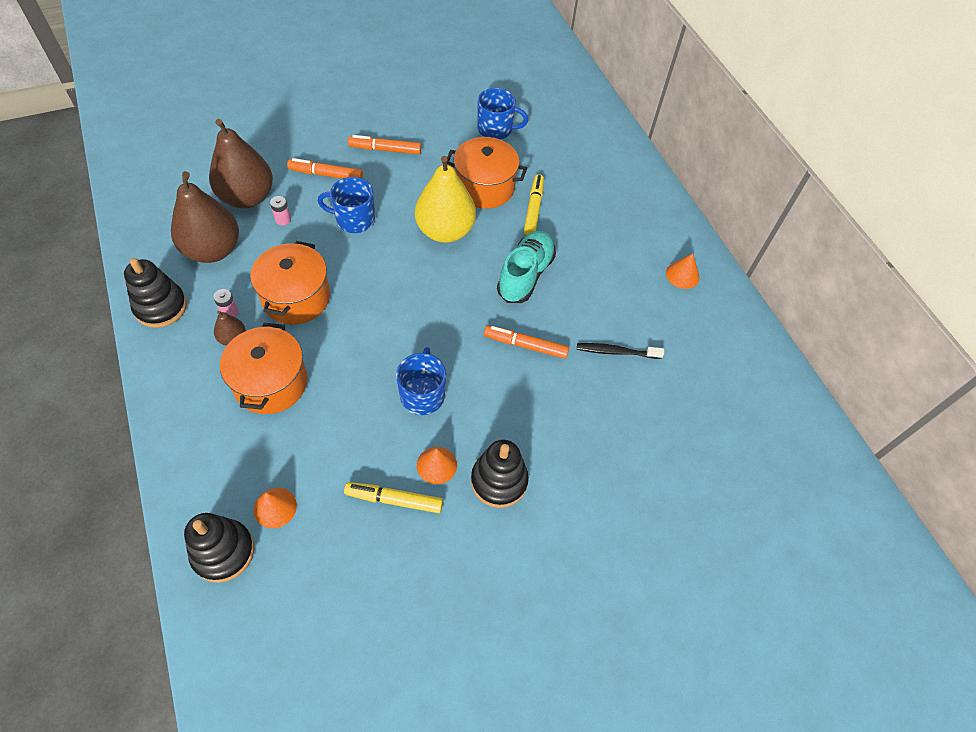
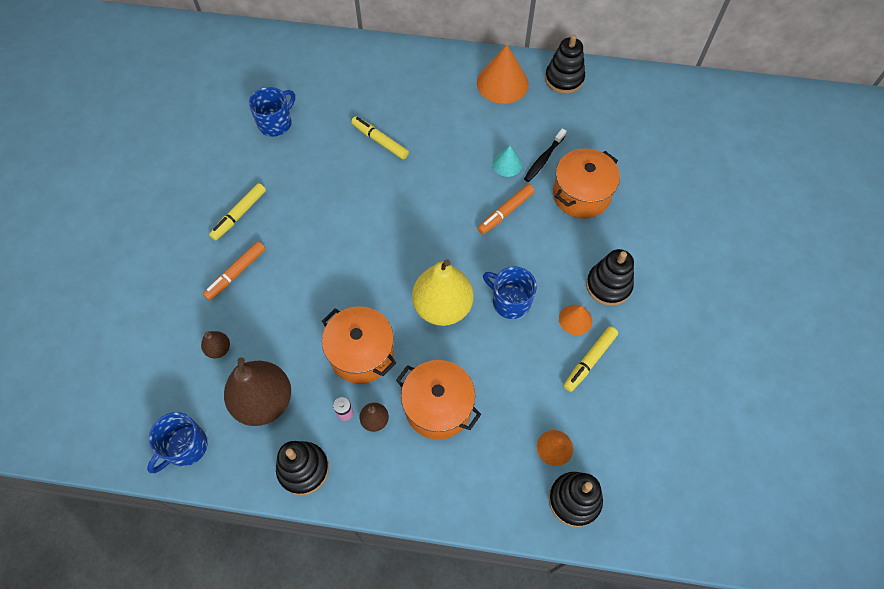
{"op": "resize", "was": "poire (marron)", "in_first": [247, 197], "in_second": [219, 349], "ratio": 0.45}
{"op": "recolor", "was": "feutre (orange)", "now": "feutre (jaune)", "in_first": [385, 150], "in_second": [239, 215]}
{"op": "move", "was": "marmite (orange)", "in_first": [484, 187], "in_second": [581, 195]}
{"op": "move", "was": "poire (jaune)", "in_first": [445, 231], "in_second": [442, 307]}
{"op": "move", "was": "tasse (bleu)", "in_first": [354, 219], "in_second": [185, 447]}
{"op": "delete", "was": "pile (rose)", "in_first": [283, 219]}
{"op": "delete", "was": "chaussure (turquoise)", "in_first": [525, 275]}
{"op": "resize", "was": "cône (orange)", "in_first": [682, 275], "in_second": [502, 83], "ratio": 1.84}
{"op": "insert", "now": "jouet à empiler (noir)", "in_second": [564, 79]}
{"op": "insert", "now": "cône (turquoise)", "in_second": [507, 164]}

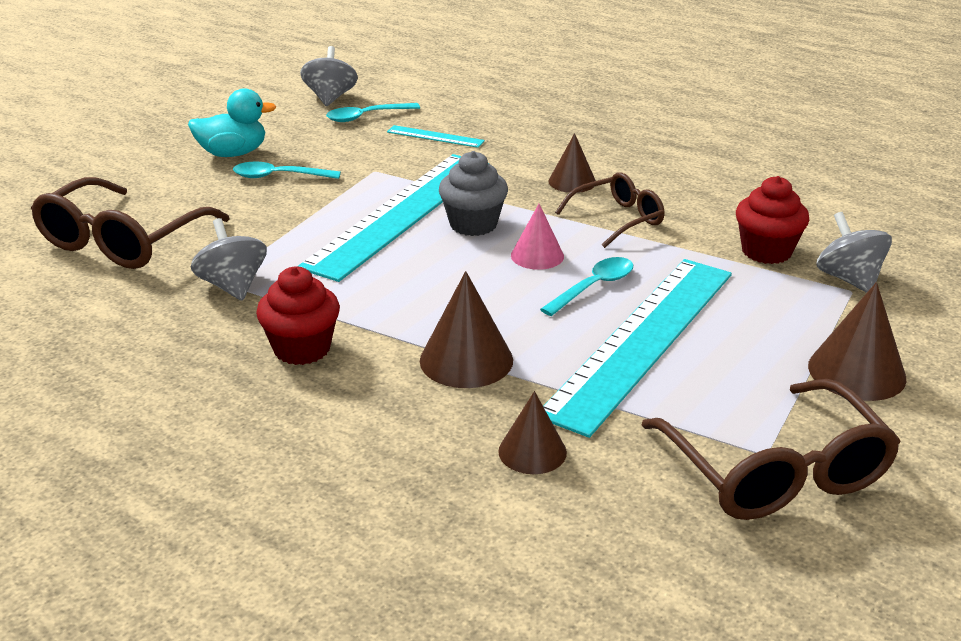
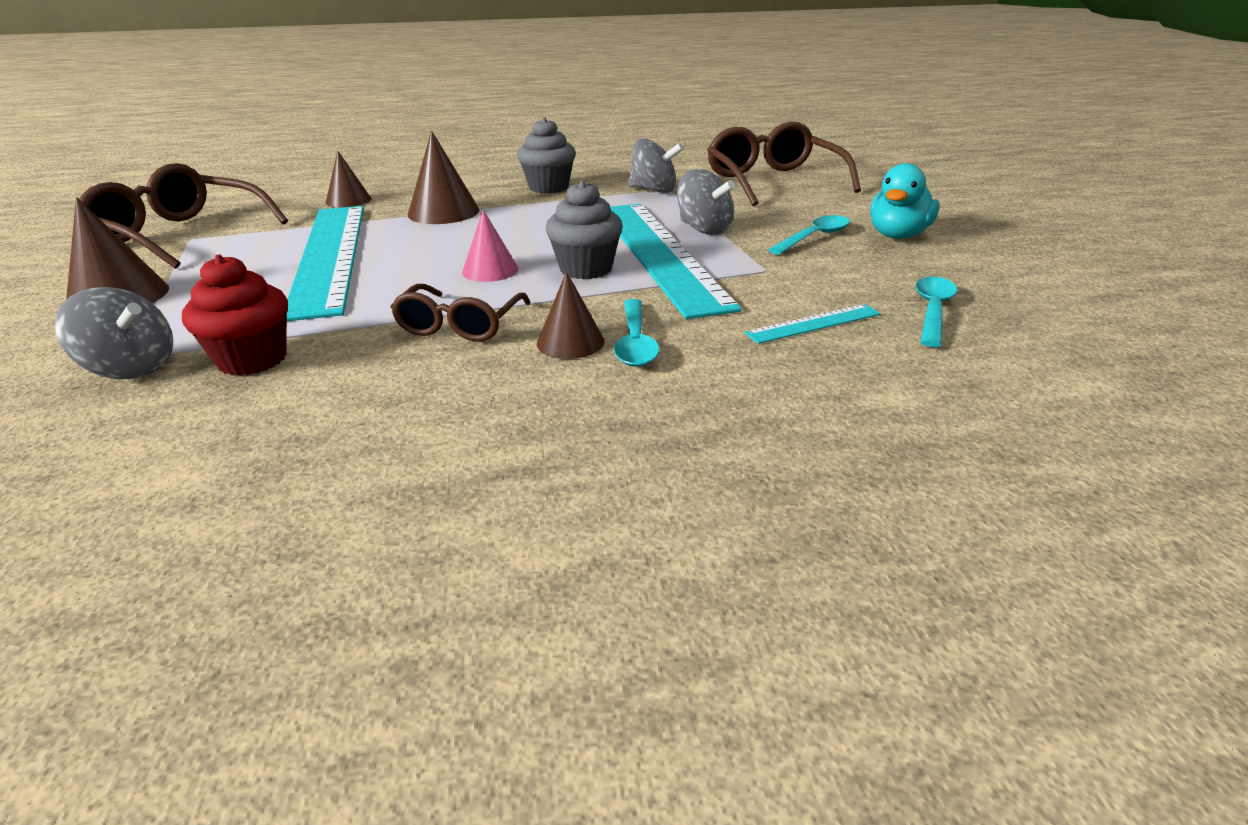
{"op": "move", "was": "toupie (gris)", "in_first": [330, 98], "in_second": [704, 229]}
{"op": "move", "was": "cuillère (turquoise)", "in_first": [593, 287], "in_second": [635, 342]}
{"op": "recolor", "was": "muffin (rouge)", "now": "muffin (gris)", "in_first": [302, 349], "in_second": [548, 187]}

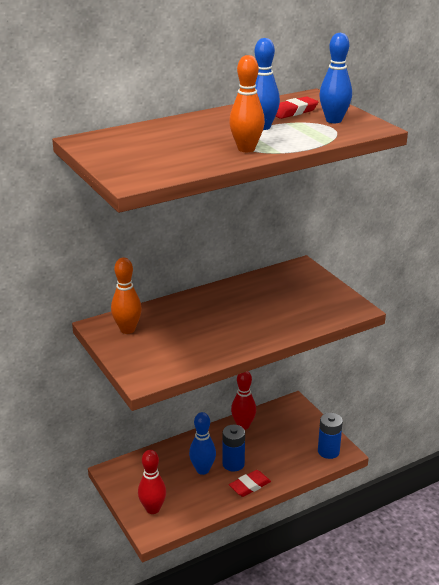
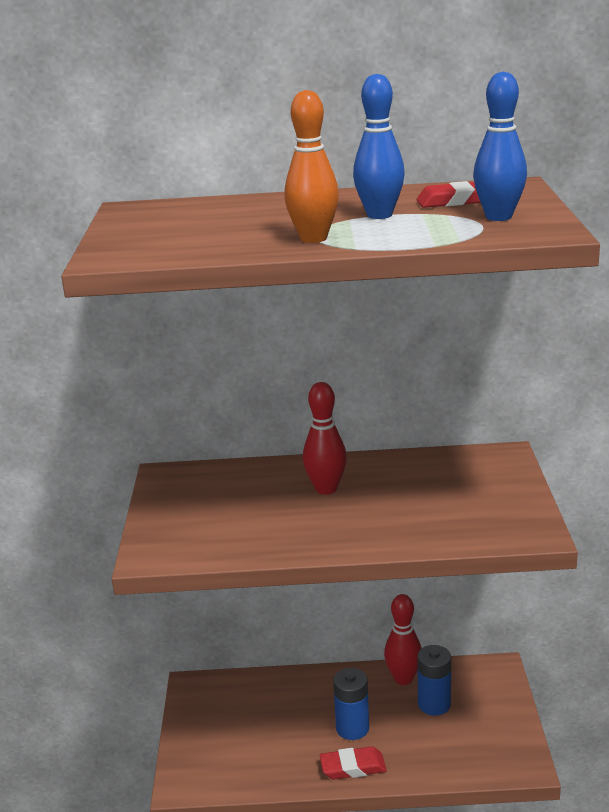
{"op": "delete", "was": "quille (orange)", "in_first": [127, 329]}
{"op": "delete", "was": "quille (bleu)", "in_first": [202, 470]}
{"op": "move", "was": "pile (bleu)", "in_first": [328, 451], "in_second": [434, 704]}
{"op": "move", "was": "quille (rouge)", "in_first": [153, 509], "in_second": [326, 489]}

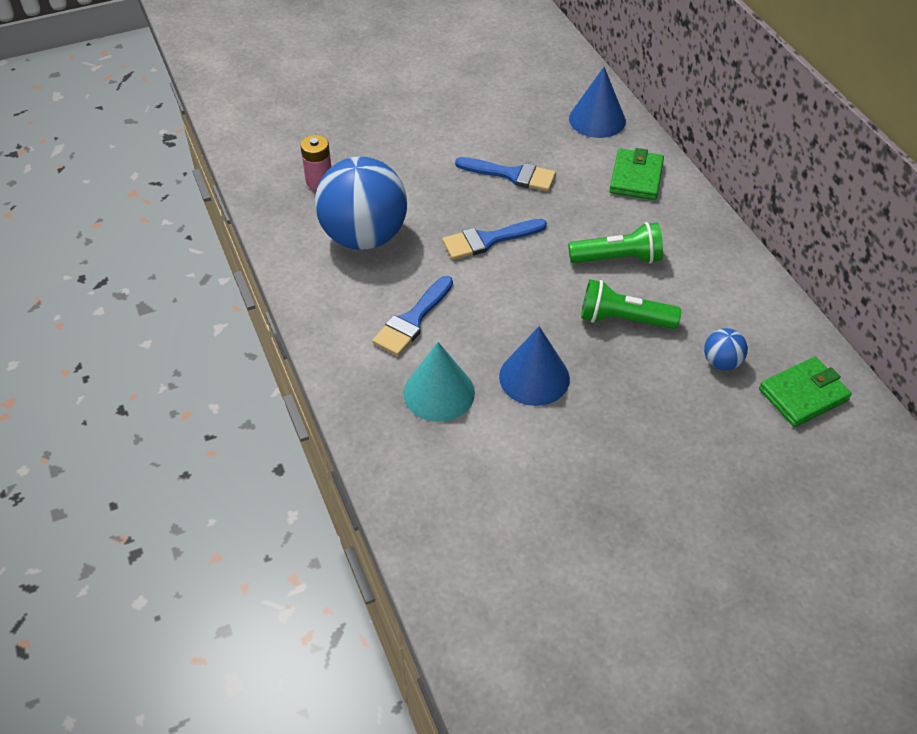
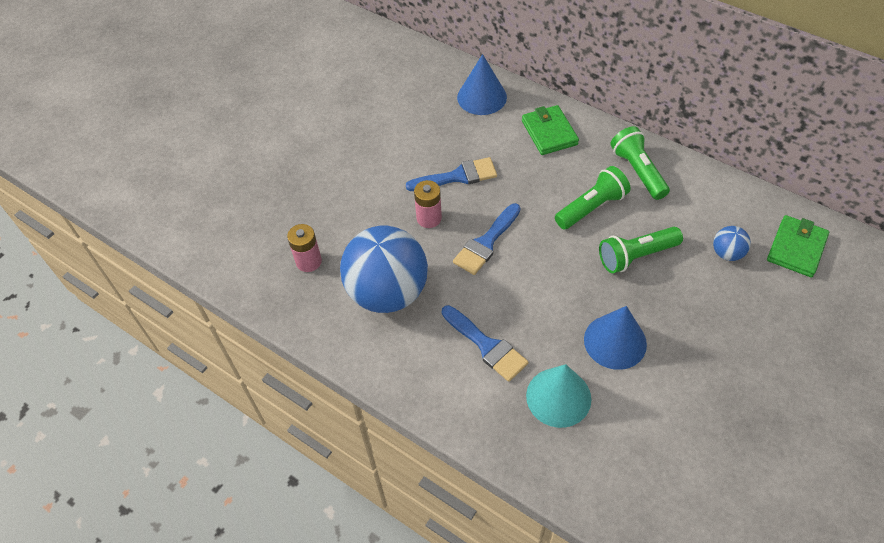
{"op": "rotate", "was": "pinceau (bleu)", "in_first": [412, 320], "in_second": [487, 346], "clockwise": -45}
{"op": "insert", "now": "lampe de poche (vert)", "in_second": [637, 171]}
{"op": "insert", "now": "pile (rose)", "in_second": [429, 218]}

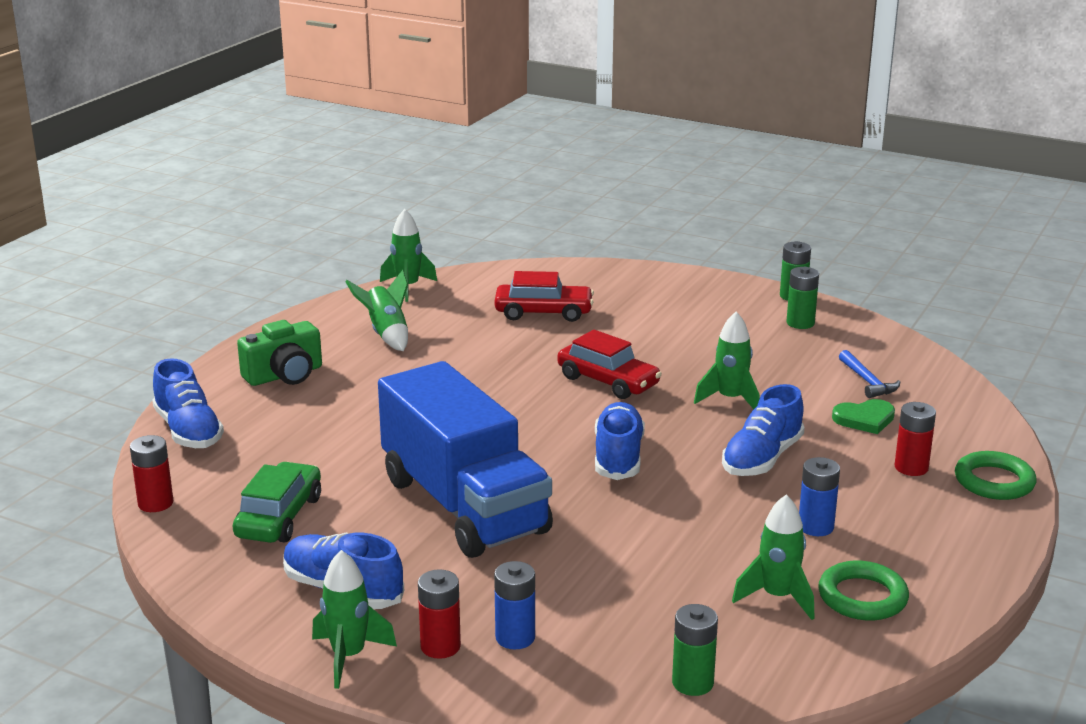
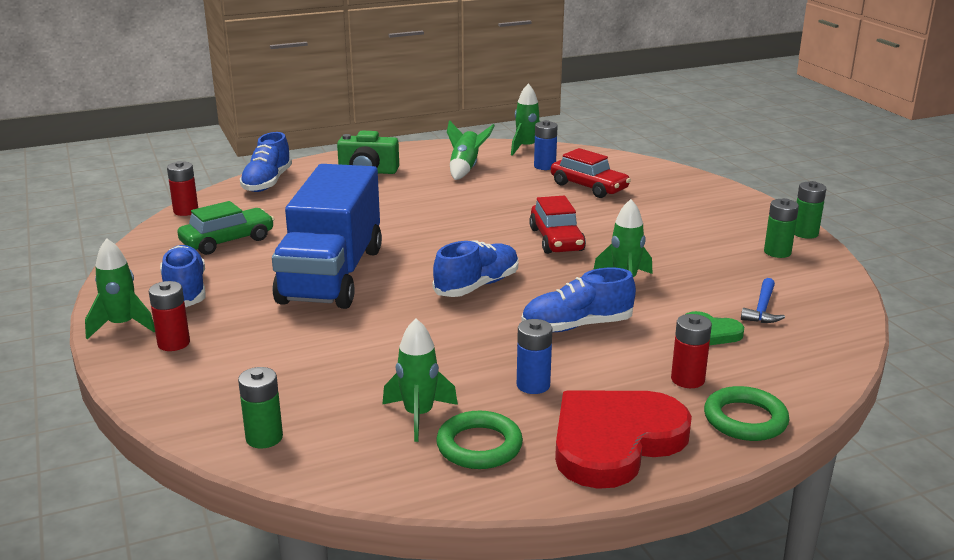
{"op": "move", "was": "pile (bleu)", "in_first": [515, 637], "in_second": [544, 166]}
{"op": "insert", "now": "cœur (rouge)", "in_second": [615, 441]}

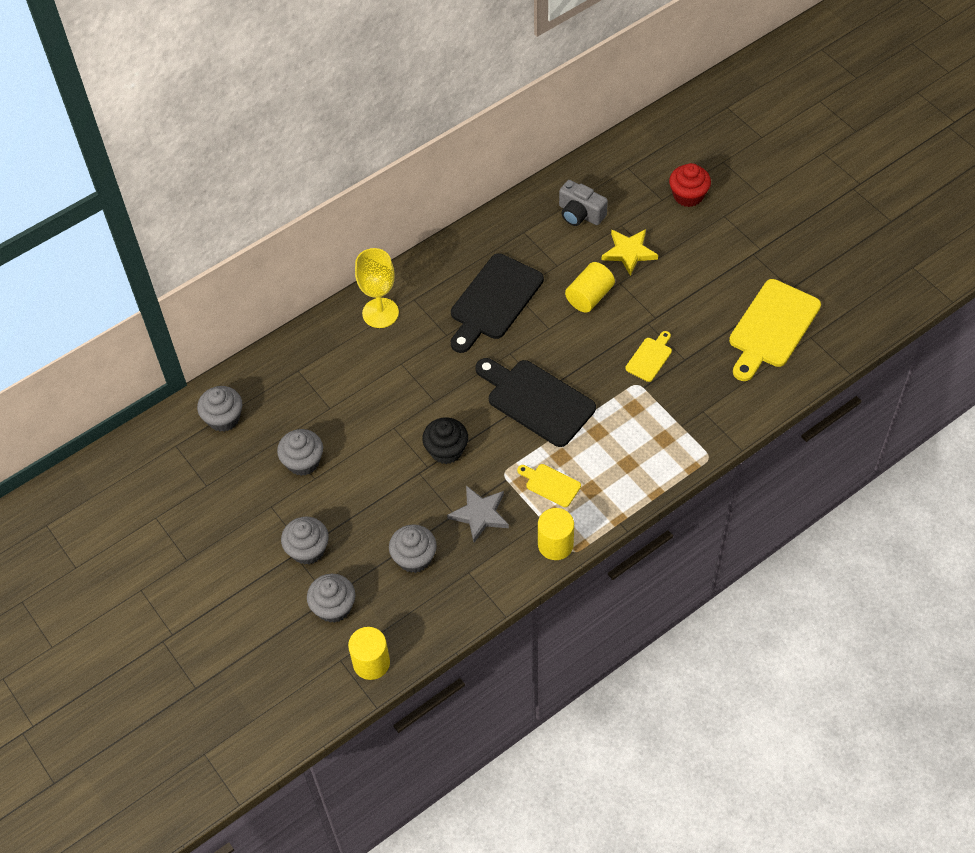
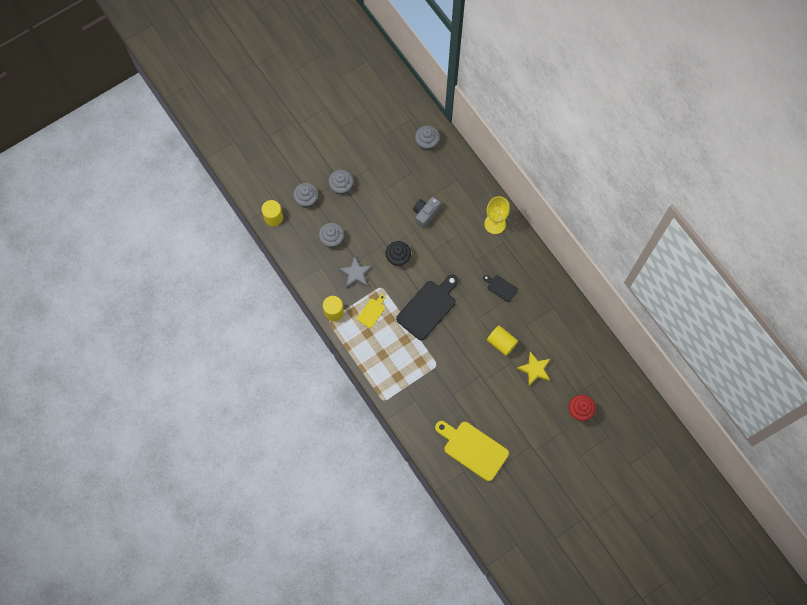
{"op": "move", "was": "appareil photo (gris)", "in_first": [580, 214], "in_second": [425, 214]}
{"op": "resize", "was": "planche à découper (noir)", "in_first": [494, 301], "in_second": [501, 287], "ratio": 0.49}
{"op": "delete", "was": "planche à découper (jaune)", "in_first": [650, 358]}
{"op": "delete", "was": "muffin (gris)", "in_first": [303, 462]}

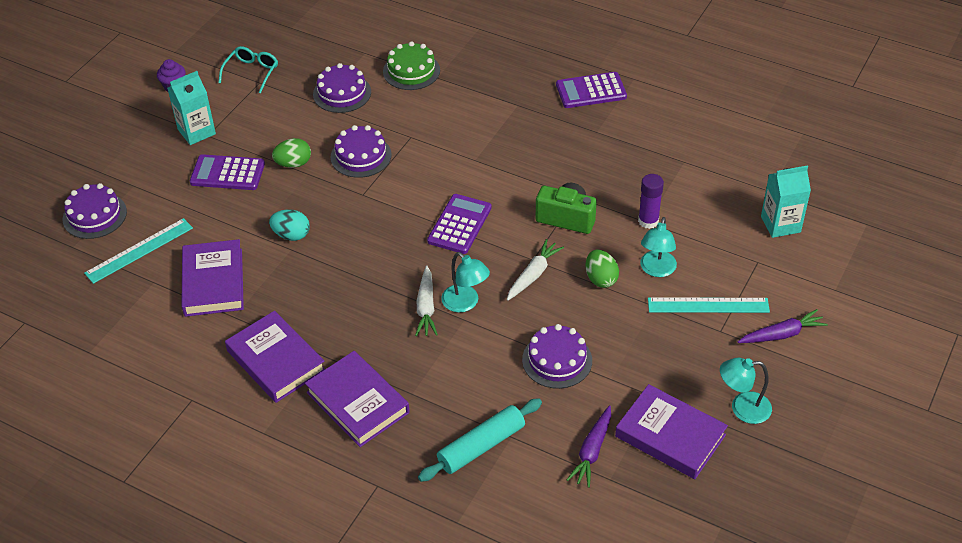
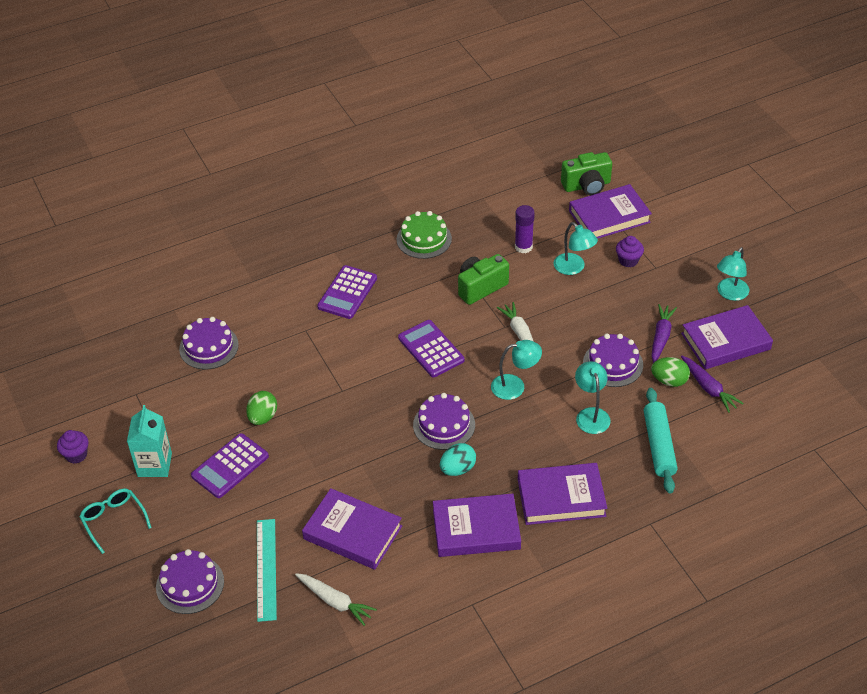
{"op": "move", "was": "gâteau (vert)", "in_first": [411, 71], "in_second": [424, 239]}
{"op": "move", "was": "lunettes (turquoise)", "in_first": [252, 72], "in_second": [113, 520]}
{"op": "move", "was": "calculatrice (violet)", "in_first": [591, 91], "in_second": [347, 293]}
{"op": "move", "was": "gâteau (violet)", "in_first": [361, 156], "in_second": [444, 425]}
{"op": "replace", "was": "brique de lait (turquoise)", "now": "appareil photo (vert)", "in_first": [780, 224], "in_second": [587, 185]}
{"op": "move", "was": "œuf (turquoise)", "in_first": [291, 235], "in_second": [457, 469]}
{"op": "move", "was": "œuf (vert)", "in_first": [600, 279], "in_second": [669, 381]}
{"op": "move", "was": "carotte (blanc)", "in_first": [426, 307], "in_second": [335, 601]}
{"op": "replace", "was": "règle (turquoise)", "now": "muffin (violet)", "in_first": [708, 305], "in_second": [628, 260]}
{"op": "move", "was": "carotte (violet)", "in_first": [782, 334], "in_second": [661, 337]}
{"op": "insert", "now": "livre (violet)", "in_second": [609, 216]}
{"op": "insert", "now": "lampe (turquoise)", "in_second": [591, 415]}

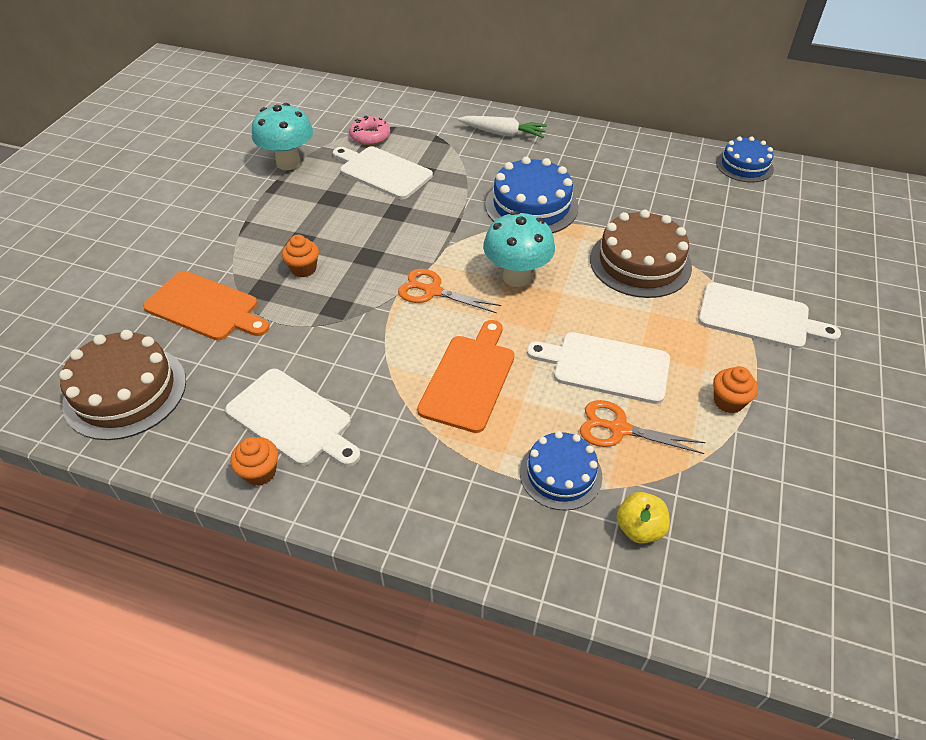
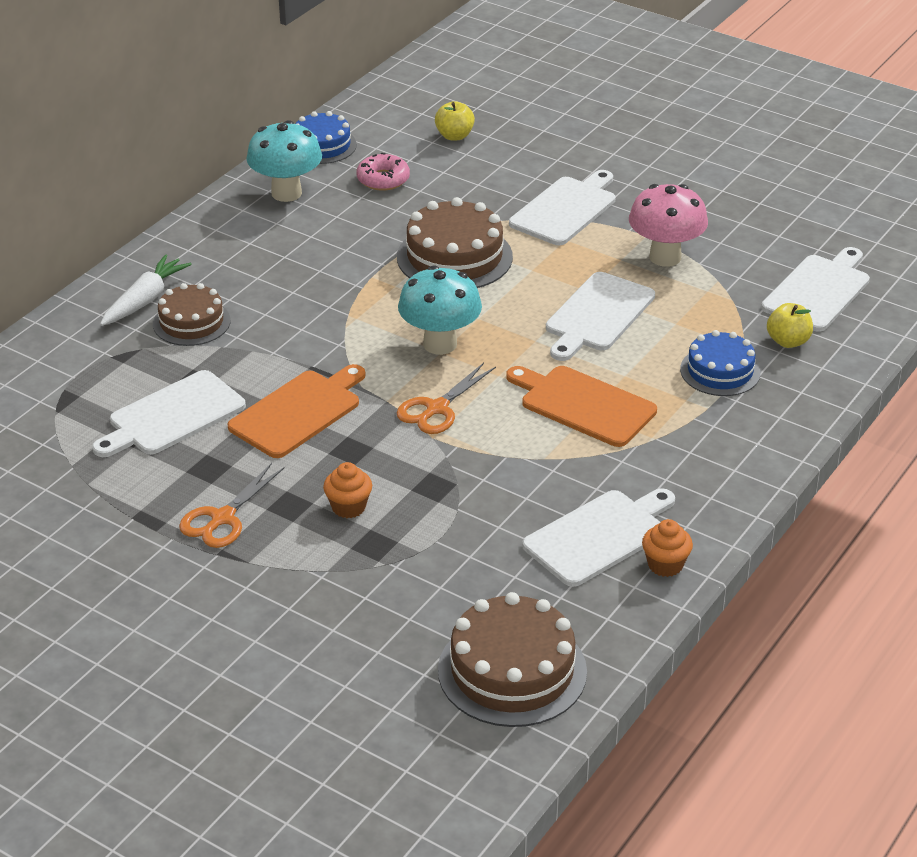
{"op": "move", "was": "champignon (turquoise)", "in_first": [288, 163], "in_second": [286, 193]}
{"op": "move", "was": "beignet (rose)", "in_first": [370, 136], "in_second": [383, 179]}
{"op": "delete", "was": "gâteau (bleu)", "in_first": [531, 206]}
{"op": "move", "was": "planche à découper (orange)", "in_first": [205, 307], "in_second": [298, 412]}
{"op": "replace", "was": "muffin (orange)", "now": "champignon (rose)", "in_first": [728, 401], "in_second": [665, 257]}
{"op": "move", "was": "ciseaux (orange)", "in_first": [618, 429], "in_second": [222, 519]}
{"op": "insert", "now": "pomme (jaune)", "in_second": [454, 136]}
{"op": "insert", "now": "planche à découper (blanc)", "in_second": [818, 291]}
{"op": "insert", "now": "gâteau (marron)", "in_second": [191, 322]}

